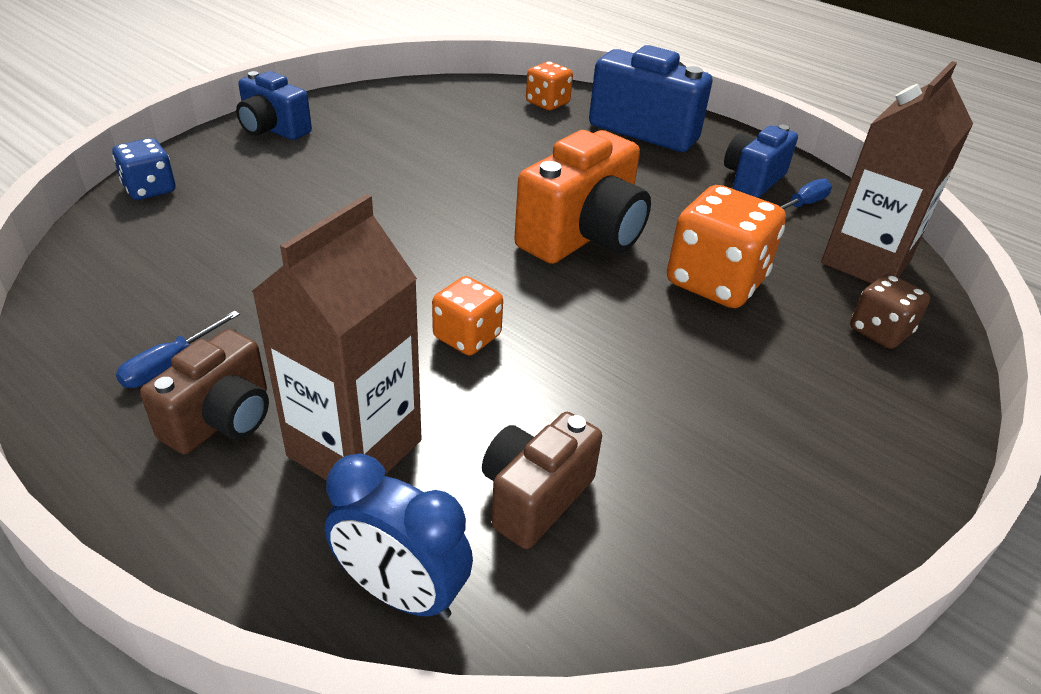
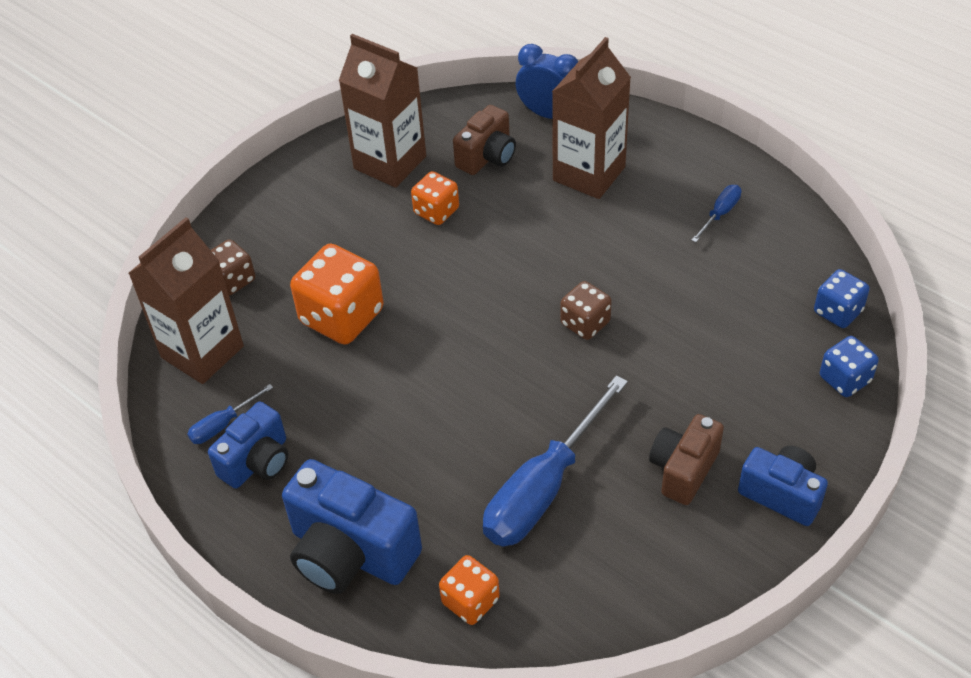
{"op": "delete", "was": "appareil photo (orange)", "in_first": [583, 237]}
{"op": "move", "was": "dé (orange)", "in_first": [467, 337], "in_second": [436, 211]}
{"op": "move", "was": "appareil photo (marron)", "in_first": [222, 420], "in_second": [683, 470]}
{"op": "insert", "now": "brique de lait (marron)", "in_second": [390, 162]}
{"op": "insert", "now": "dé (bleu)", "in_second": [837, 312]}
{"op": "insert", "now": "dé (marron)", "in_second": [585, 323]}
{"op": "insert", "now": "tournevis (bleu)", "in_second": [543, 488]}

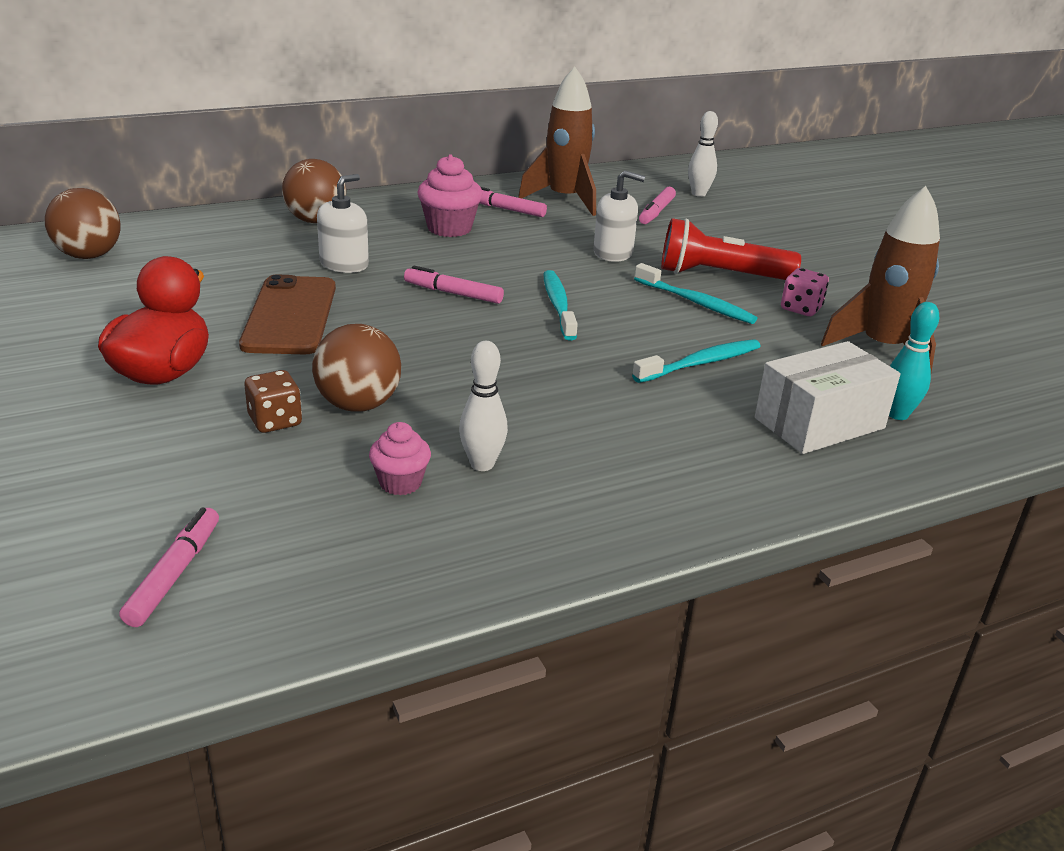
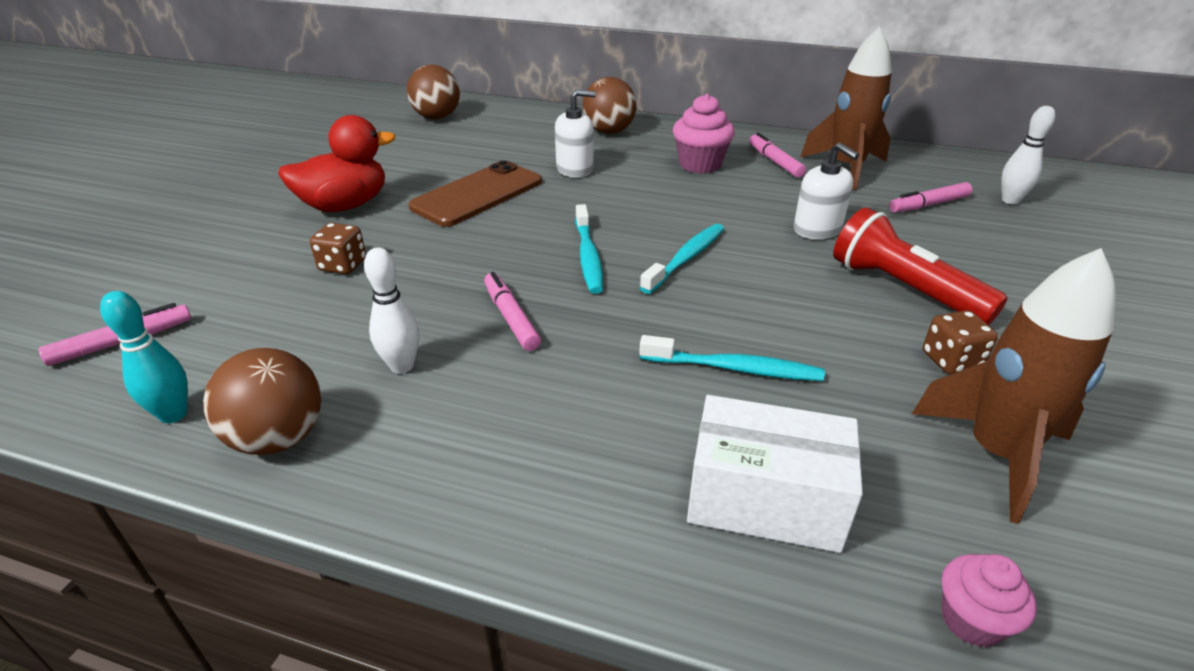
{"op": "move", "was": "brosse à dents (turquoise)", "in_first": [696, 303], "in_second": [588, 256]}
{"op": "move", "was": "feutre (rose)", "in_first": [453, 293], "in_second": [511, 318]}
{"op": "recolor", "was": "dé (rose)", "now": "dé (marron)", "in_first": [801, 309], "in_second": [951, 361]}
{"op": "move", "was": "quille (turquoise)", "in_first": [897, 414], "in_second": [173, 414]}
{"op": "move", "was": "balle (marron)", "in_first": [358, 405], "in_second": [279, 438]}
{"op": "move", "was": "muffin (rose)", "in_first": [400, 483], "in_second": [971, 620]}

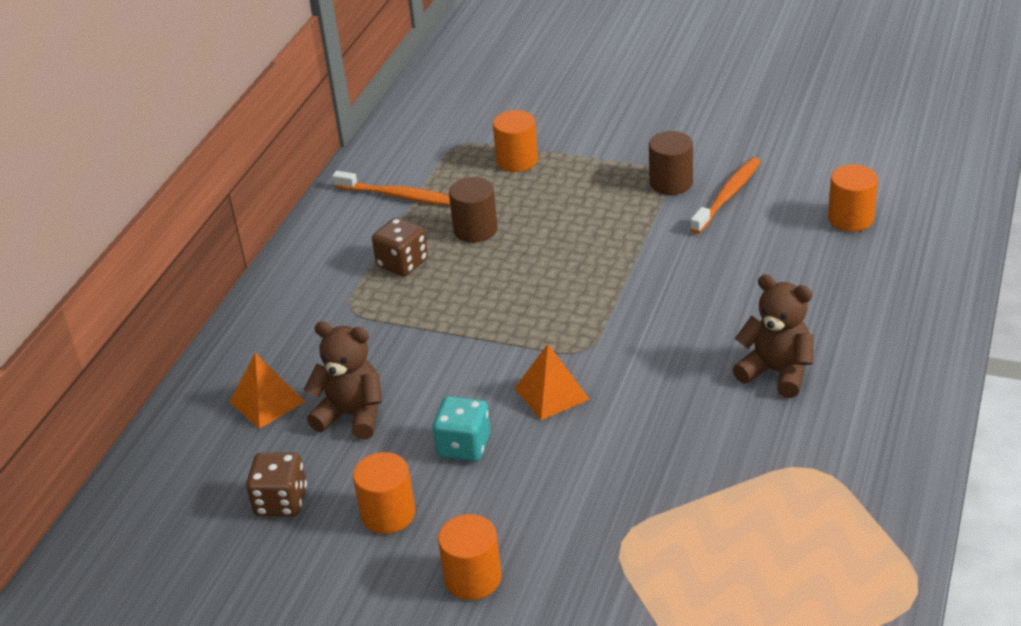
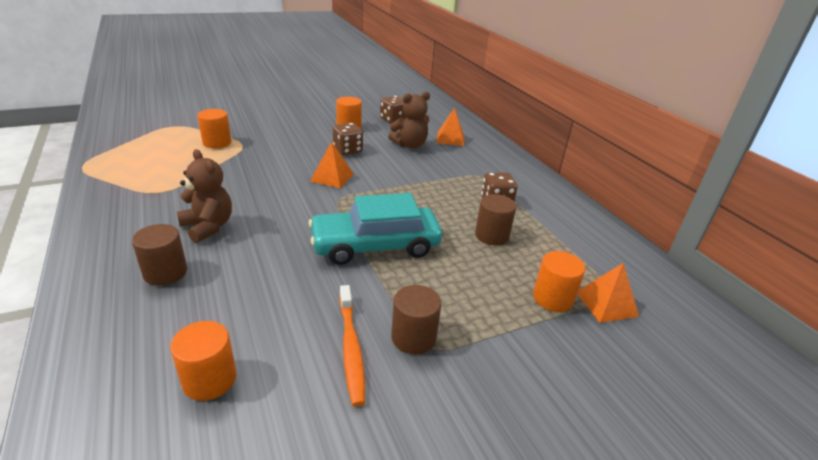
{"op": "delete", "was": "brosse à dents (orange)", "in_first": [398, 196]}
{"op": "rotate", "was": "ours en peluche (marron)", "in_first": [776, 372], "in_second": [208, 227], "clockwise": -120}
{"op": "recolor", "was": "dé (turquoise)", "now": "dé (marron)", "in_first": [464, 446], "in_second": [347, 150]}
{"op": "move", "was": "cylindre (orange)", "in_first": [473, 578], "in_second": [217, 142]}
{"op": "insert", "now": "voiture (turquoise)", "in_second": [375, 245]}
{"op": "insert", "now": "cylindre (marron)", "in_second": [165, 272]}
{"op": "insert", "now": "pyramide (orange)", "in_second": [606, 304]}

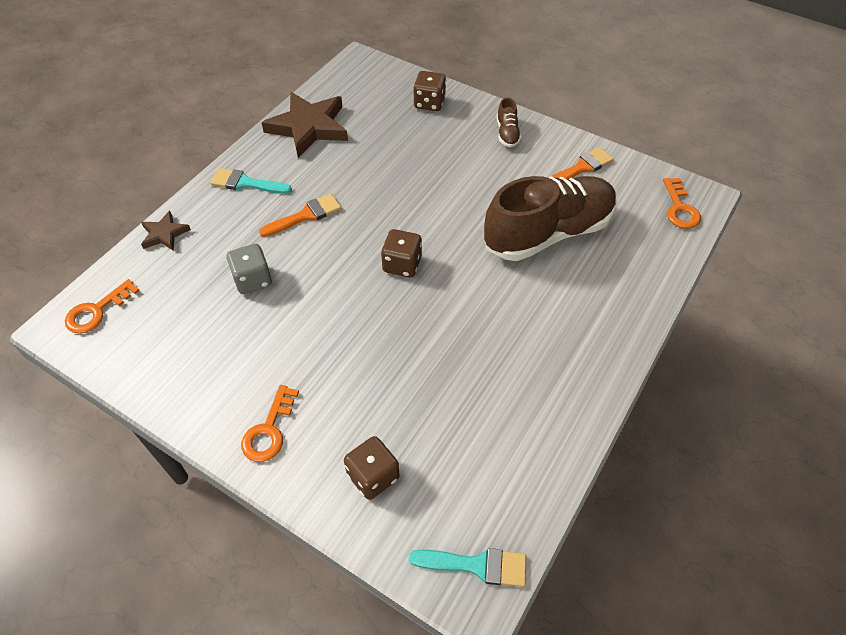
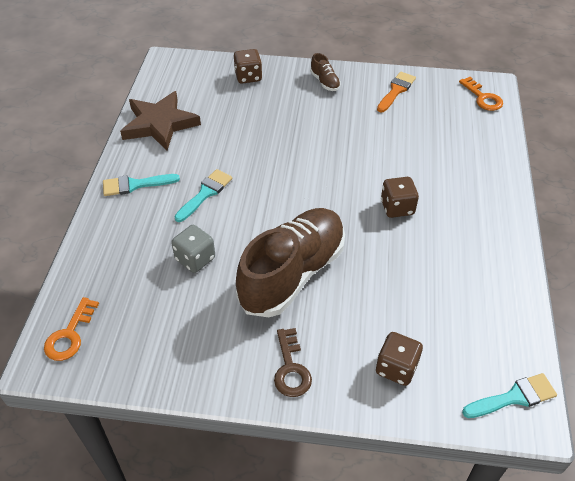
{"op": "move", "was": "chaussure (marron)", "in_first": [548, 233], "in_second": [292, 274]}
{"op": "recolor", "was": "pinceau (orange)", "now": "pinceau (turquoise)", "in_first": [305, 215], "in_second": [205, 193]}
{"op": "delete", "was": "étoile (marron)", "in_first": [164, 234]}
{"op": "move", "was": "dé (marron)", "in_first": [402, 264], "in_second": [397, 207]}
{"op": "recolor", "was": "clé (orange)", "now": "clé (marron)", "in_first": [269, 430], "in_second": [291, 369]}

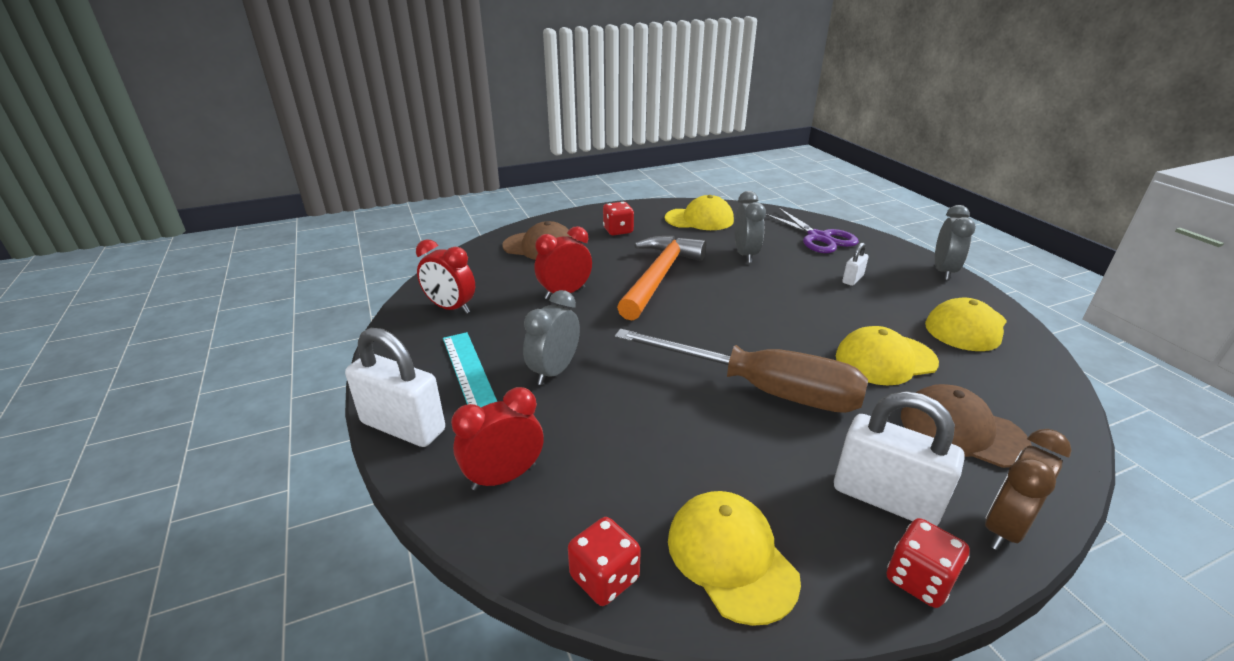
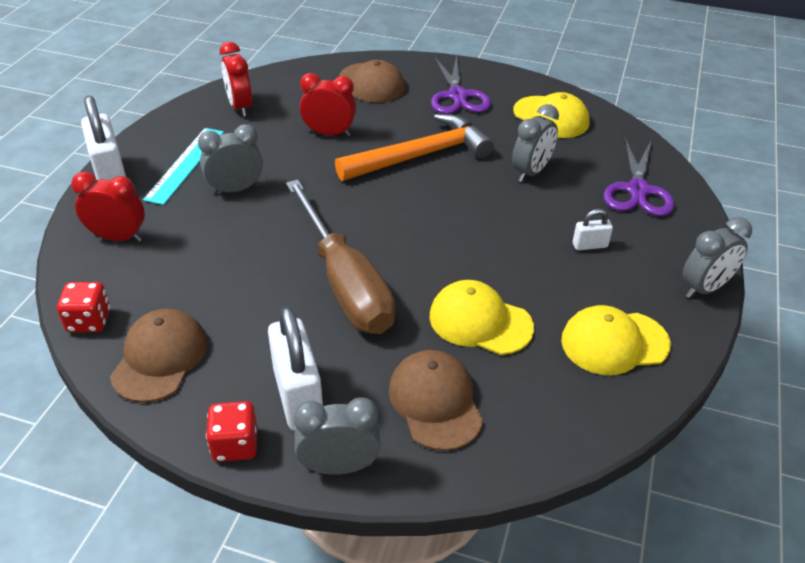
{"op": "replace", "was": "dé (rouge)", "now": "ciseaux (violet)", "in_first": [618, 231], "in_second": [457, 96]}
{"op": "recolor", "was": "réveil (marron)", "now": "réveil (gris)", "in_first": [1004, 528], "in_second": [339, 466]}
{"op": "recolor", "was": "casquette (jaune)", "now": "casquette (marron)", "in_first": [731, 557], "in_second": [160, 358]}

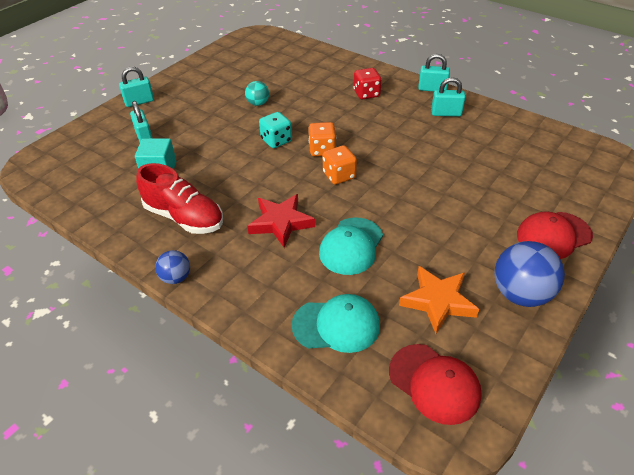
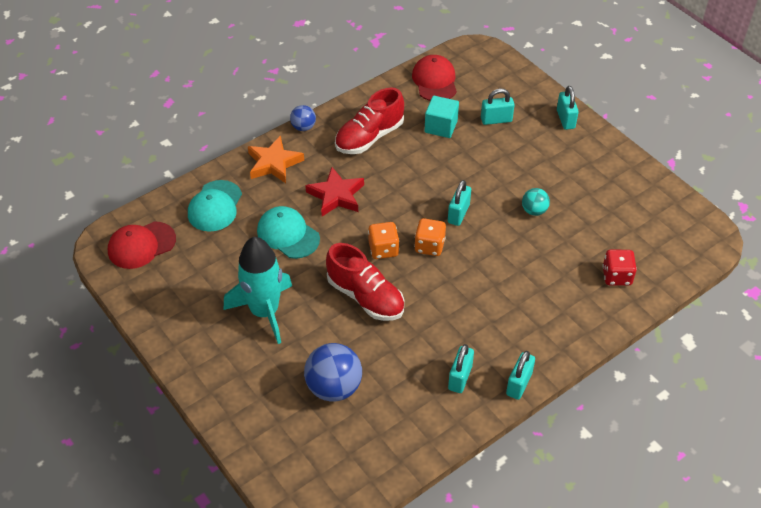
{"op": "move", "was": "dé (rouge)", "in_first": [366, 94], "in_second": [616, 276]}
{"op": "replace", "was": "dé (turquoise)", "now": "cadenas (turquoise)", "in_first": [276, 140], "in_second": [458, 214]}
{"op": "move", "was": "casquette (rouge)", "in_first": [553, 235], "in_second": [435, 81]}
{"op": "move", "was": "balle (bleu)", "in_first": [520, 294], "in_second": [334, 387]}
{"op": "move", "was": "étoile (orange)", "in_first": [438, 301], "in_second": [274, 163]}
{"op": "insert", "now": "fusée (turquoise)", "in_second": [264, 312]}
{"op": "insert", "now": "chaussure (rouge)", "in_second": [365, 297]}

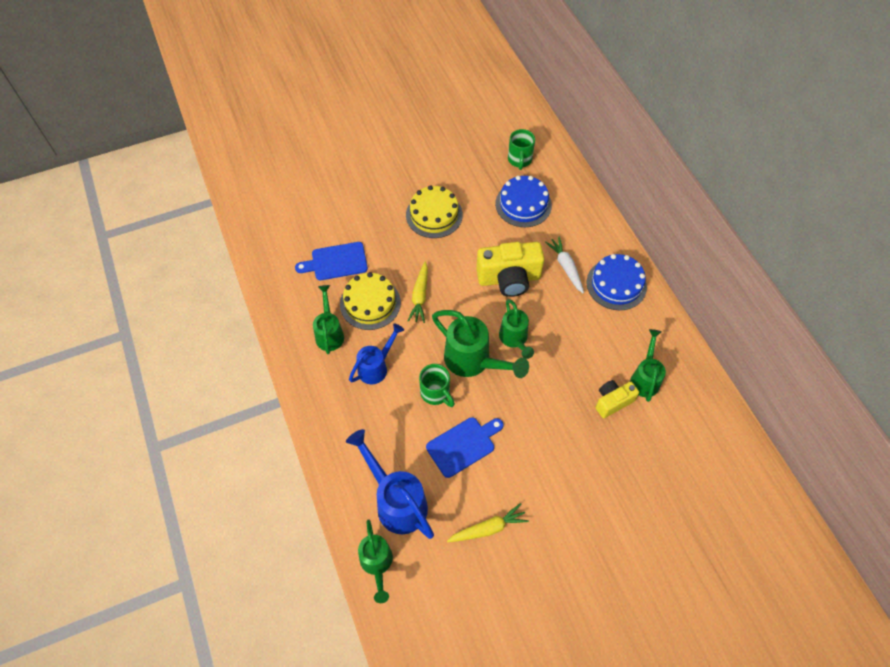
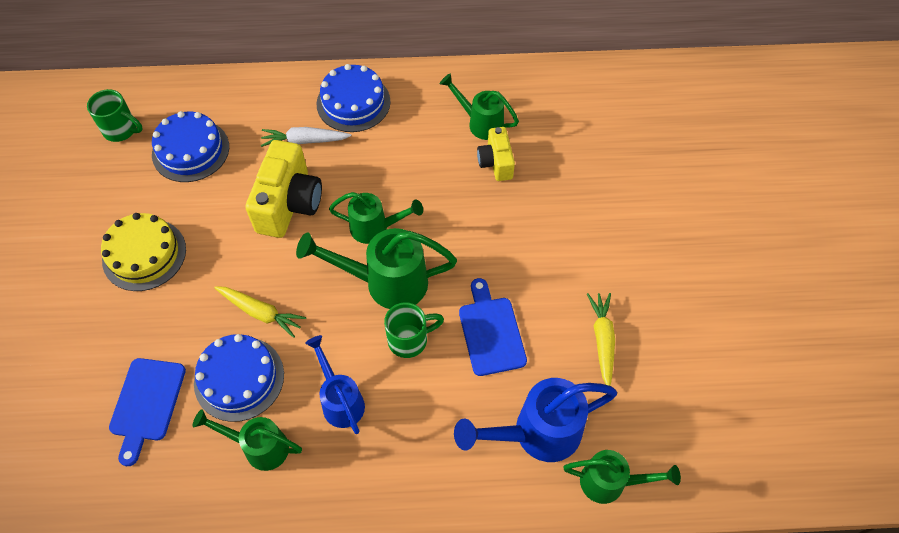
{"op": "recolor", "was": "gâteau (jaune)", "now": "gâteau (bleu)", "in_first": [370, 303], "in_second": [239, 378]}
{"op": "rotate", "was": "arrosoir (vert)", "in_first": [473, 362], "in_second": [385, 282], "clockwise": -150}

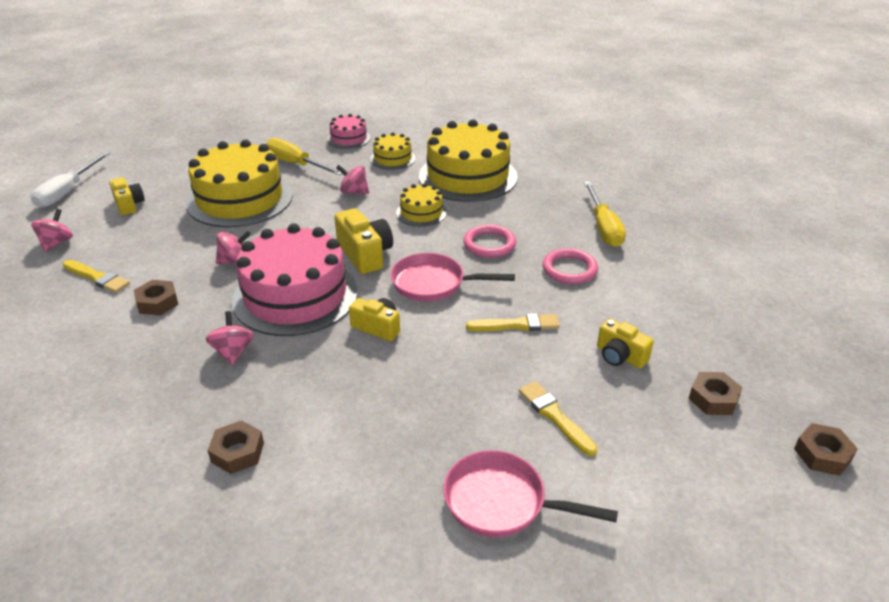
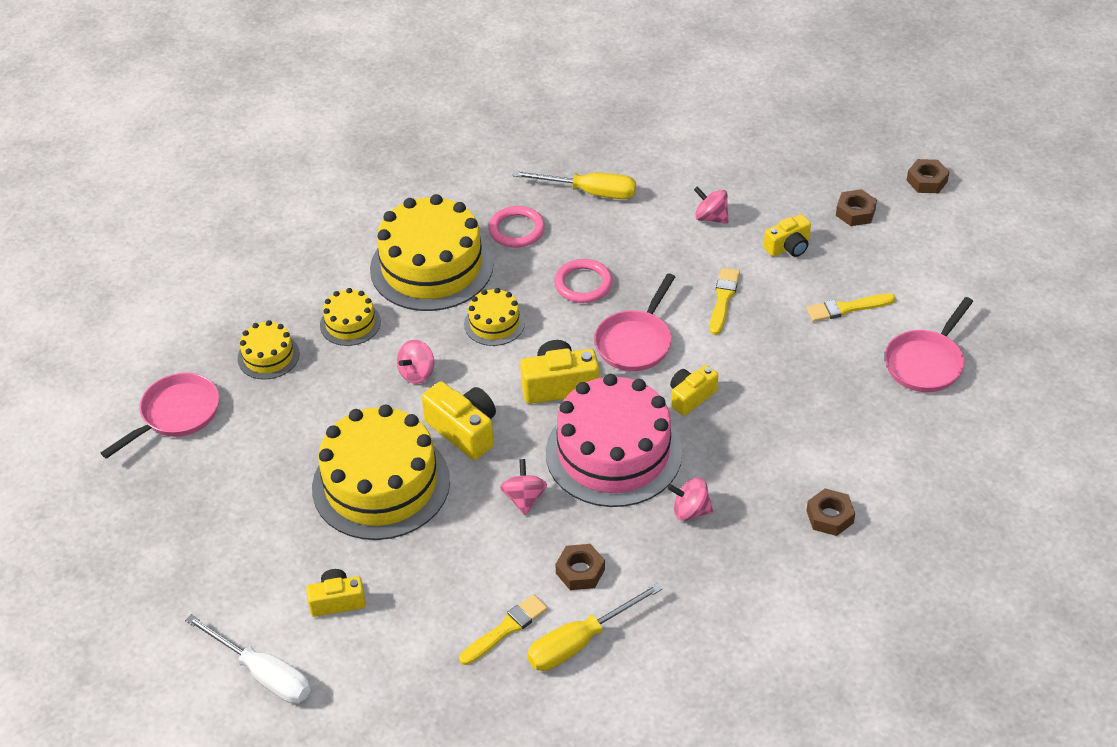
{"op": "recolor", "was": "gâteau (rose)", "now": "gâteau (jaune)", "in_first": [348, 138], "in_second": [268, 356]}
{"op": "move", "was": "tournevis (jaune)", "in_first": [296, 164], "in_second": [580, 642]}
{"op": "move", "was": "toupie (rose)", "in_first": [56, 243], "in_second": [711, 217]}
{"op": "move", "was": "anneau (rose)", "in_first": [569, 269], "in_second": [516, 230]}
{"op": "insert", "now": "poêle (rose)", "in_second": [176, 414]}
{"op": "insert", "now": "appareil photo (jaune)", "in_second": [464, 430]}

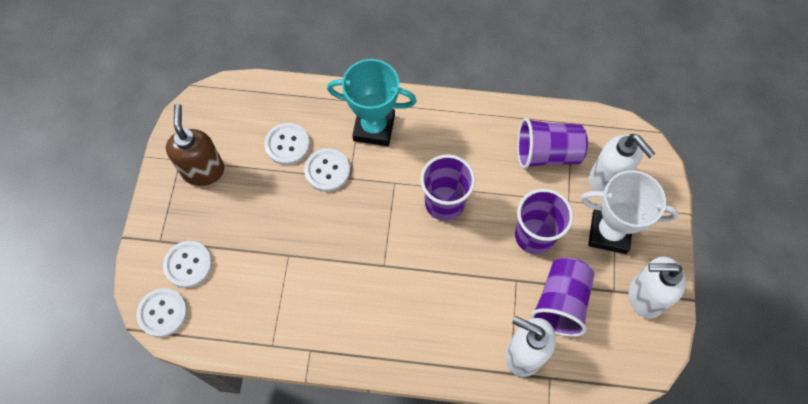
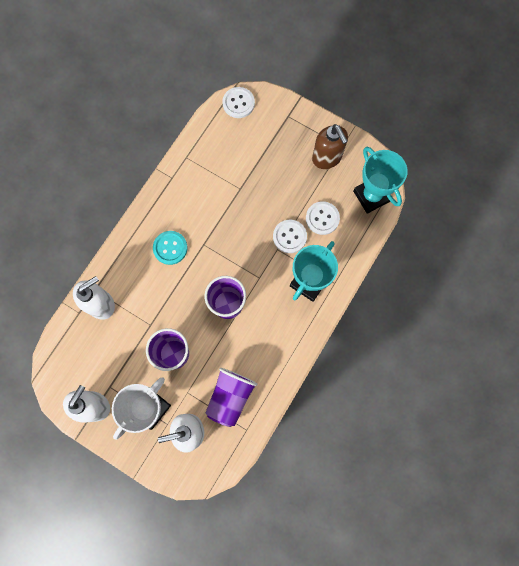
{"op": "rotate", "was": "distributeur de savon (marron)", "in_first": [203, 170], "in_second": [327, 158], "clockwise": 45}
{"op": "delete", "was": "bouton (blanc)", "in_first": [188, 264]}
{"op": "delete", "was": "gobelet (violet)", "in_first": [560, 302]}
{"op": "insert", "now": "trophée (turquoise)", "in_second": [371, 196]}
{"op": "insert", "now": "bouton (turquoise)", "in_second": [170, 248]}

